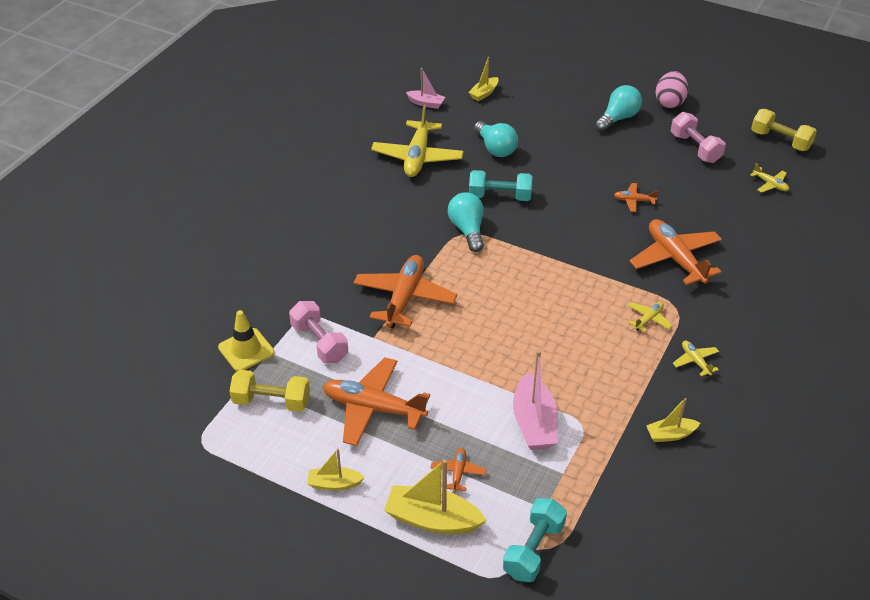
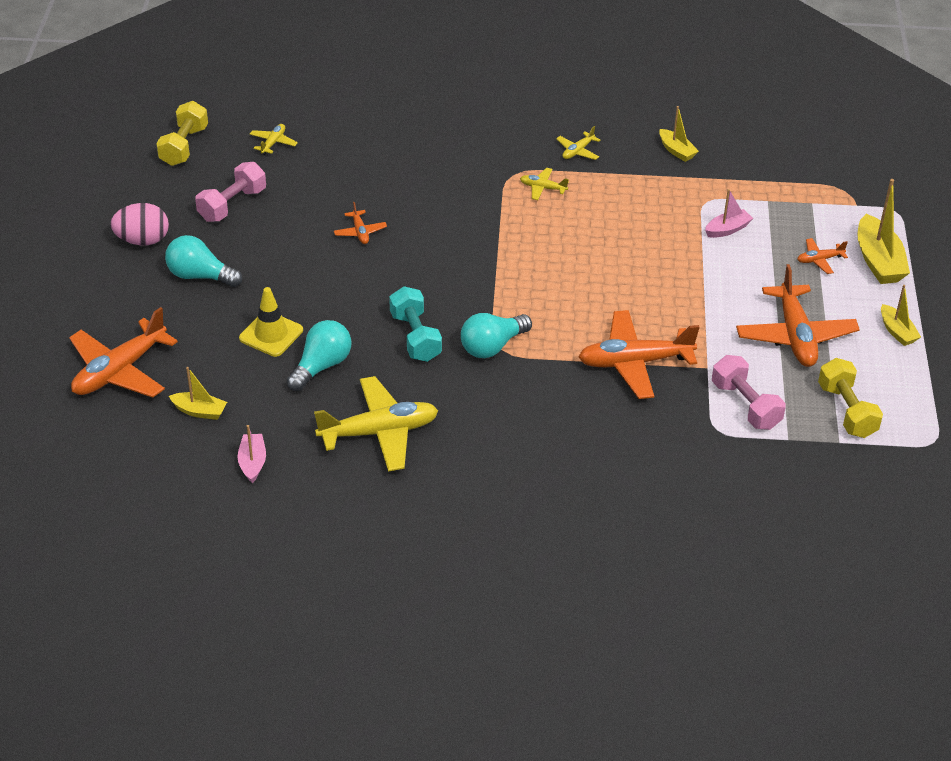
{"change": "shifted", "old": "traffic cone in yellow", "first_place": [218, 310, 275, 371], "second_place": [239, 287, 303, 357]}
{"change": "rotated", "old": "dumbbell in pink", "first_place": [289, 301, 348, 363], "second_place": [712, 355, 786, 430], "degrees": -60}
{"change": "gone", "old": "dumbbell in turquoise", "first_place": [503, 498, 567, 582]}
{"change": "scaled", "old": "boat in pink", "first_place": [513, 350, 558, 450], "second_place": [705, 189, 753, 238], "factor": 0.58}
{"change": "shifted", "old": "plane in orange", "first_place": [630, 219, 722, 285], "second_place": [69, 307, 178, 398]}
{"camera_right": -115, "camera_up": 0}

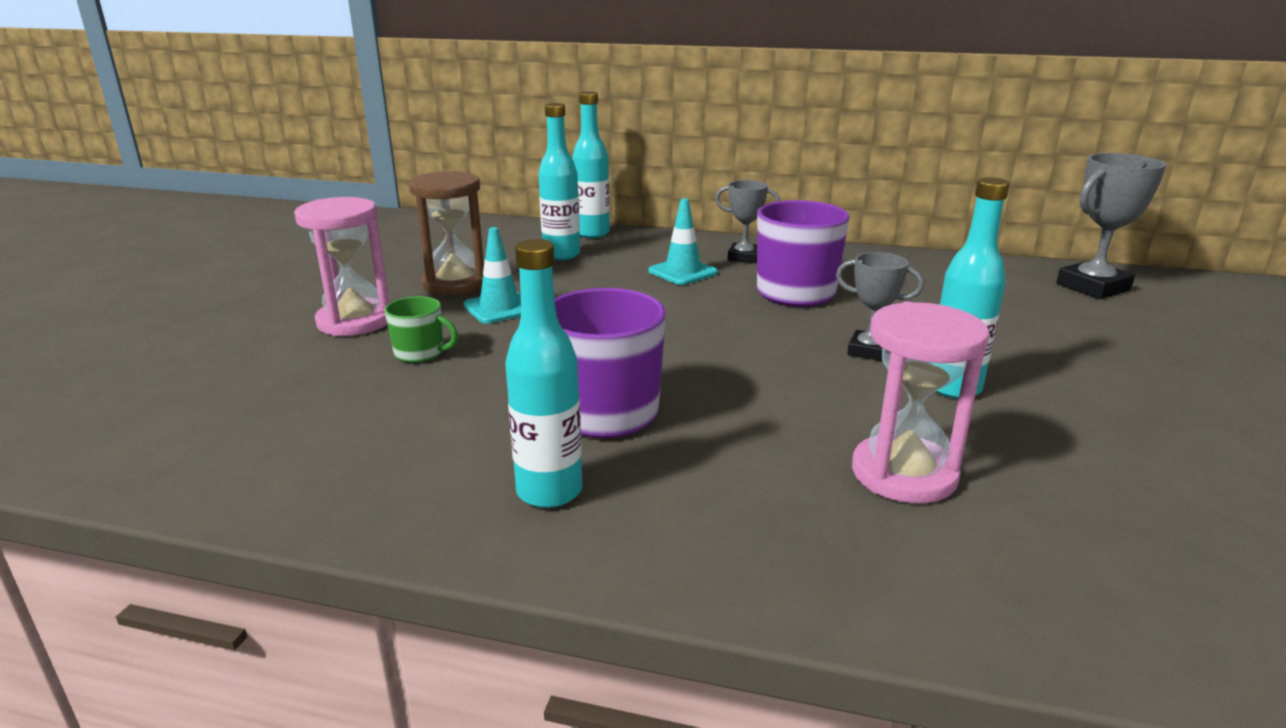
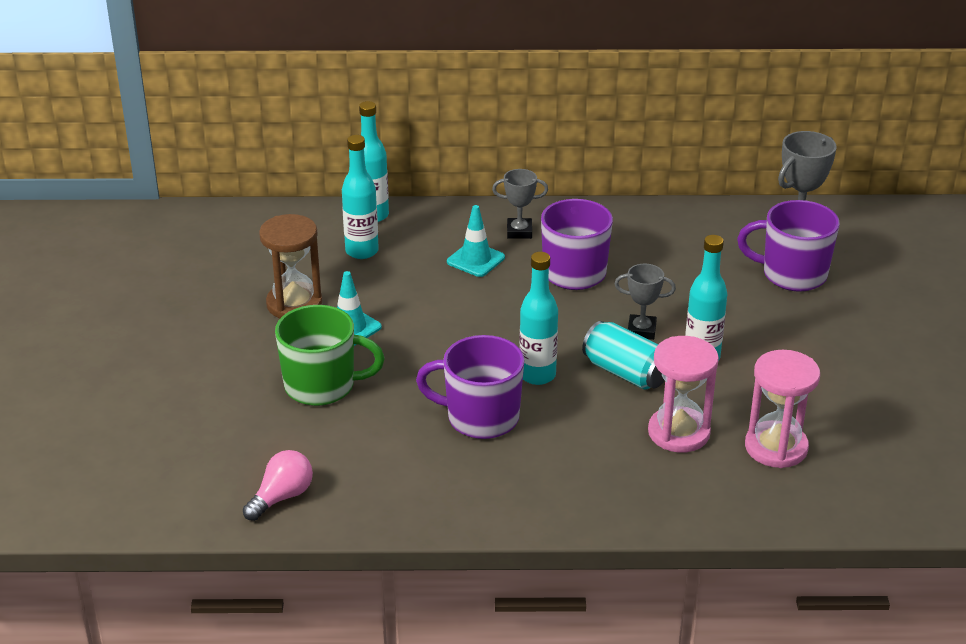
{"change": "shifted", "old": "hourglass in pink", "first_place": [294, 197, 390, 336], "second_place": [745, 350, 820, 468]}
{"change": "scaled", "old": "mug in green", "first_place": [385, 296, 458, 363], "second_place": [275, 305, 385, 406], "factor": 1.91}
{"change": "shifted", "old": "bottle in turquoise", "first_place": [505, 239, 583, 508], "second_place": [519, 252, 558, 385]}
{"change": "new", "new": "light bulb in pink", "second_place": [243, 450, 313, 521]}
{"change": "new", "new": "can in turquoise", "second_place": [582, 321, 665, 390]}
{"change": "new", "new": "mug in purple", "second_place": [737, 200, 840, 292]}
{"camera_right": -15, "camera_up": 10}

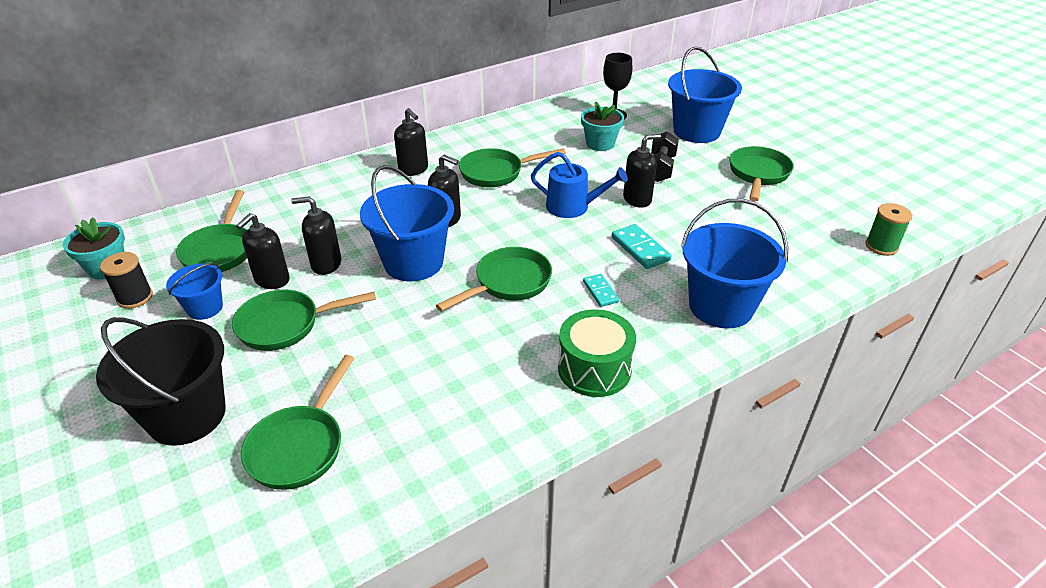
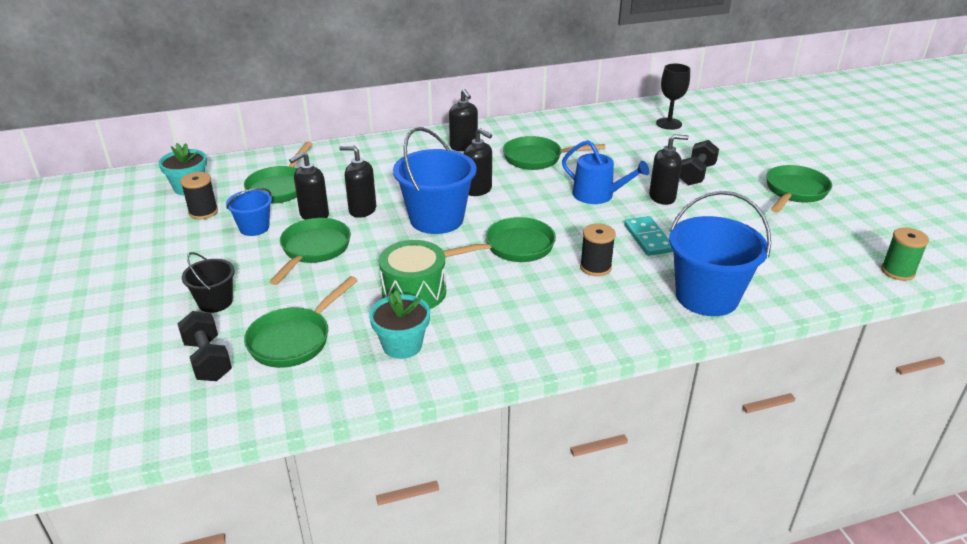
{"change": "scaled", "old": "bucket in black", "first_place": [96, 317, 226, 446], "second_place": [182, 252, 235, 313], "factor": 0.54}
{"change": "rotated", "old": "pan in green", "first_place": [232, 290, 376, 351], "second_place": [269, 218, 351, 285], "degrees": 105}
{"change": "shifted", "old": "drum in green", "first_place": [558, 309, 636, 397], "second_place": [379, 240, 446, 309]}
{"change": "shifted", "old": "flower pot in turquoise", "first_place": [581, 102, 624, 151], "second_place": [369, 290, 430, 359]}
{"change": "swapped", "old": "domino in turquoise", "new": "spool in black", "first_place": [583, 274, 619, 307], "second_place": [580, 223, 616, 276]}
{"change": "gone", "old": "bucket in blue", "first_place": [668, 46, 742, 143]}
{"change": "new", "new": "dumbbell in black", "second_place": [177, 311, 232, 381]}
{"camera_right": 15, "camera_up": -5}

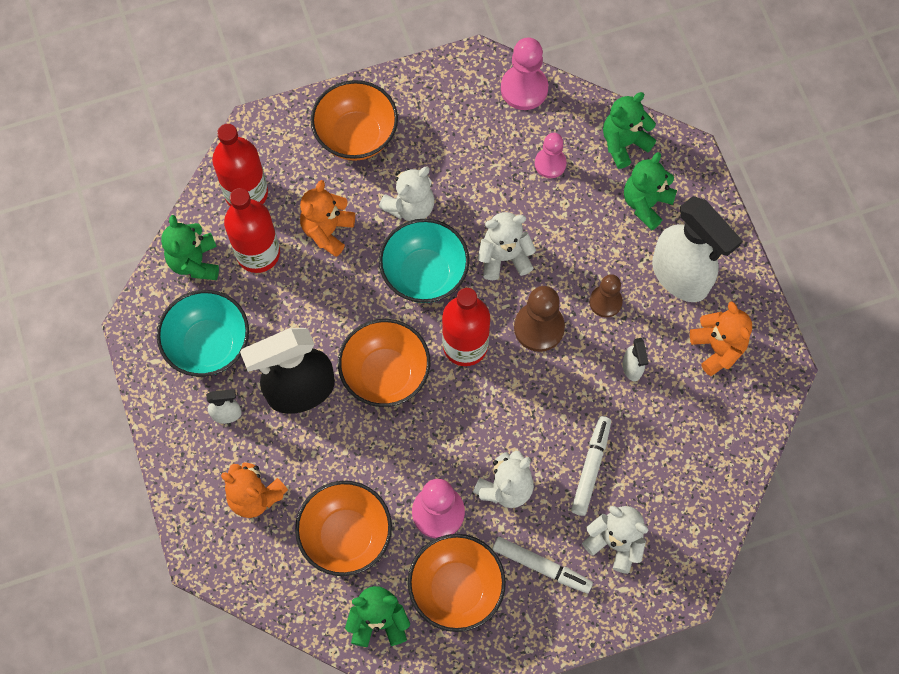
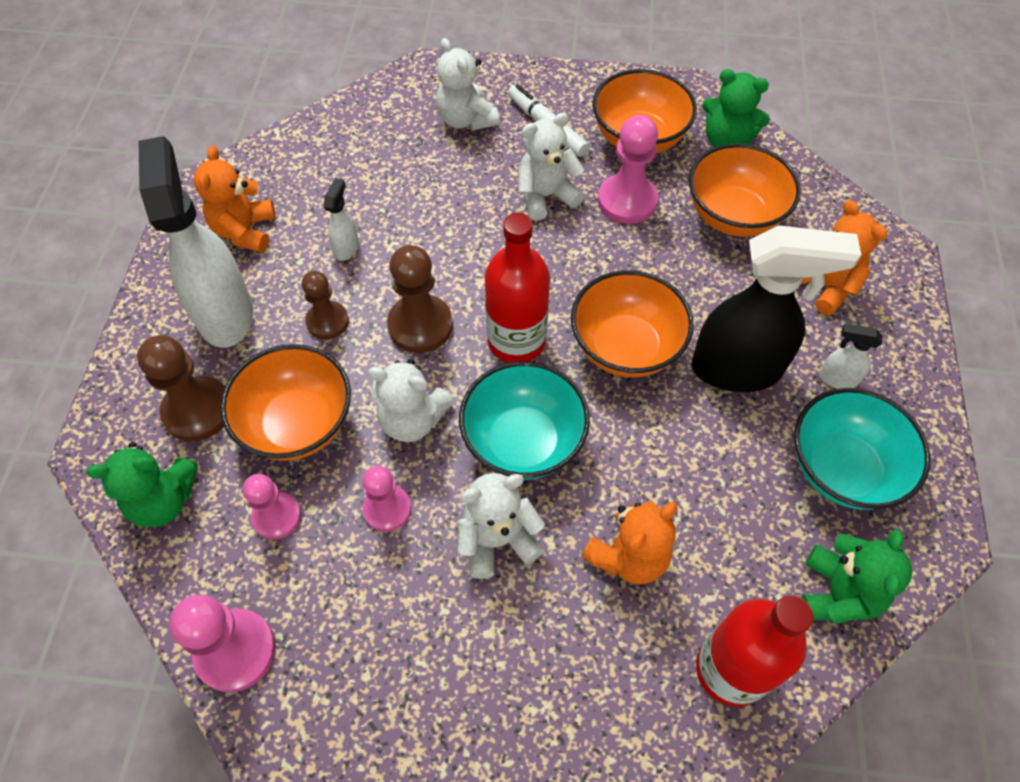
{"change": "gone", "old": "bottle in red", "first_place": [224, 188, 280, 273]}
{"change": "shifted", "old": "bowl in orange", "first_place": [311, 80, 398, 161], "second_place": [220, 344, 351, 461]}
{"change": "gone", "old": "marker in white", "first_place": [571, 416, 611, 516]}
{"change": "swapped", "old": "teddy bear in green", "new": "pawn in brown", "first_place": [624, 152, 677, 230], "second_place": [137, 335, 225, 442]}
{"change": "new", "new": "pawn in pink", "second_place": [362, 466, 411, 532]}
{"camera_right": -155, "camera_up": -10}

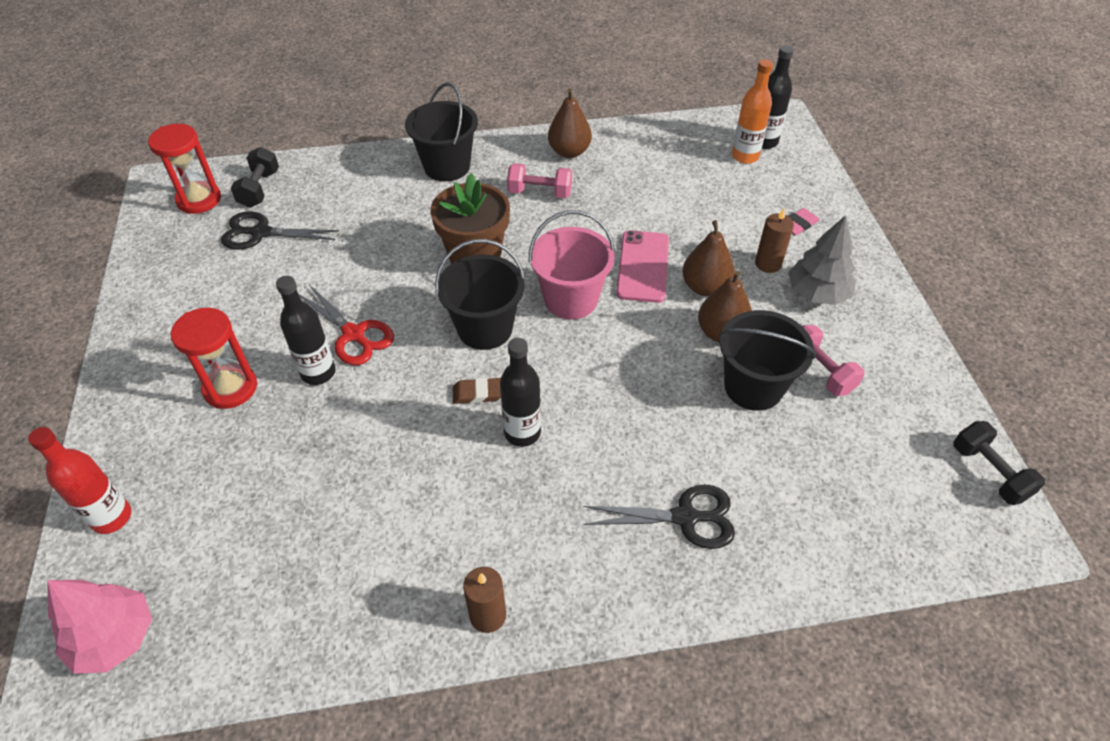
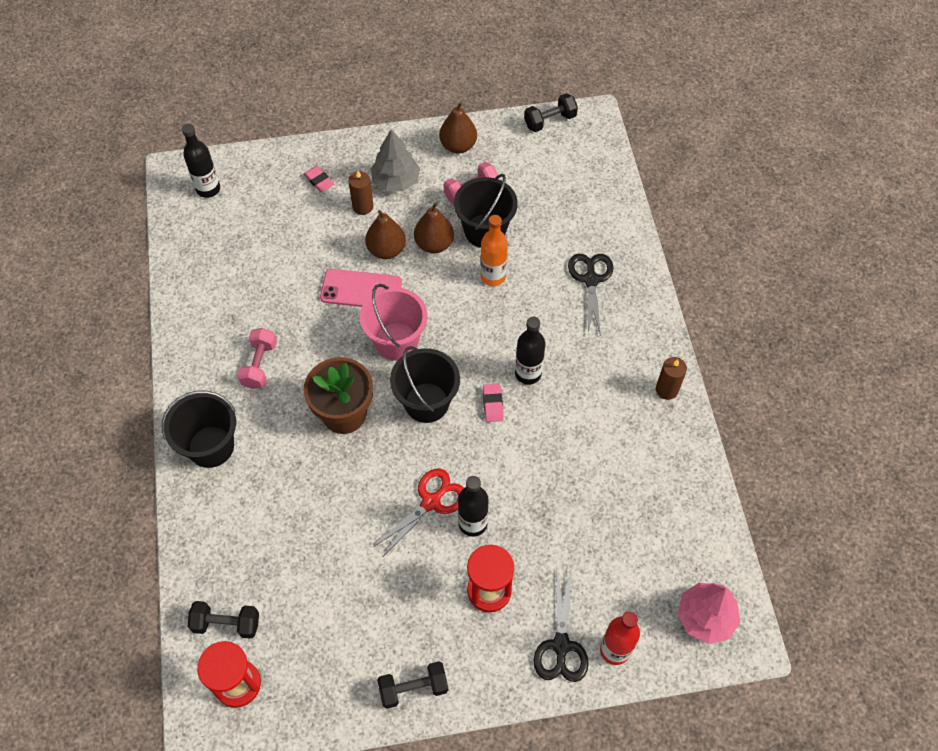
{"change": "shifted", "old": "scissors in black", "first_place": [221, 211, 339, 250], "second_place": [533, 571, 589, 682]}
{"change": "repainted", "old": "eraser in brown", "new": "eraser in pink", "first_place": [453, 377, 501, 404], "second_place": [483, 383, 504, 422]}
{"change": "shifted", "old": "pear in brown", "first_place": [548, 88, 592, 158], "second_place": [439, 102, 477, 153]}
{"change": "shifted", "old": "bottle in orange", "first_place": [732, 59, 773, 164], "second_place": [480, 215, 508, 286]}
{"change": "new", "new": "dumbbell in black", "second_place": [377, 661, 448, 709]}
{"camera_right": -90, "camera_up": 10}

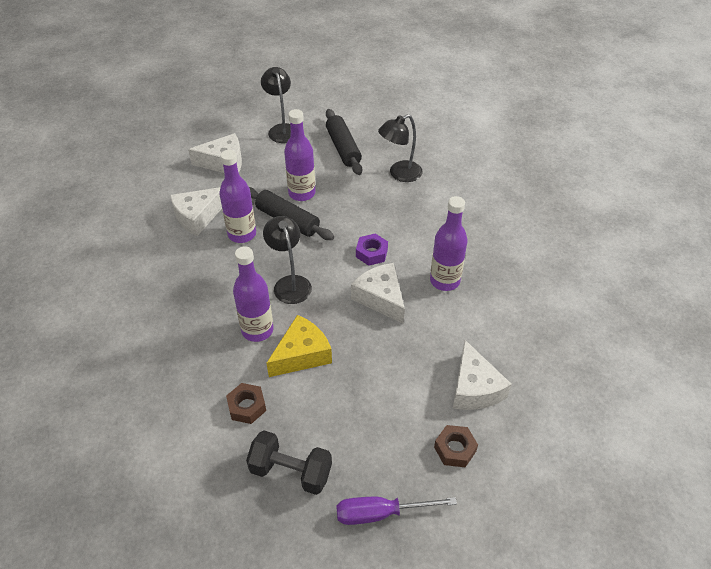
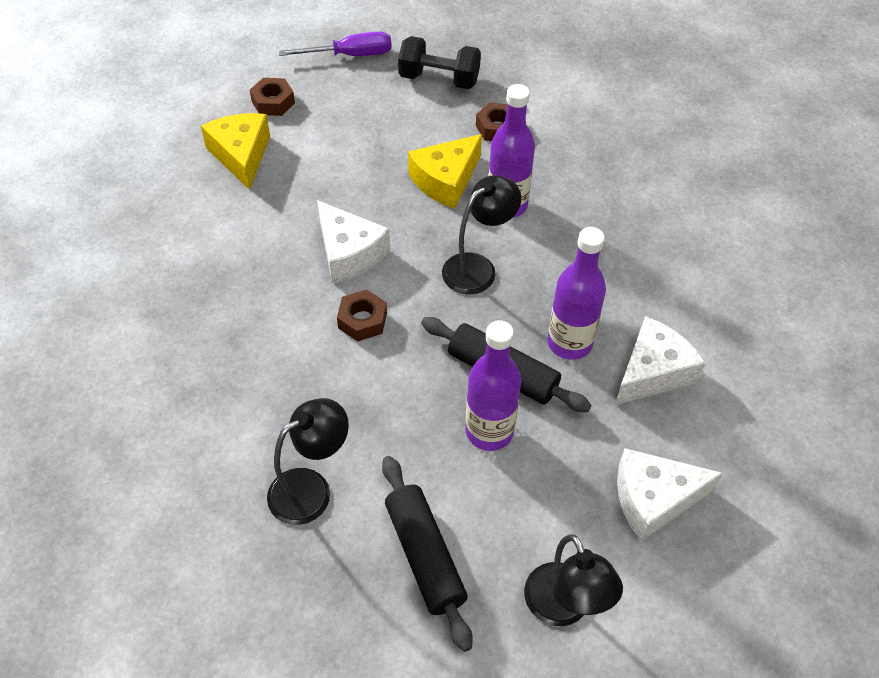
{"change": "rotated", "old": "lamp in black", "first_place": [263, 216, 312, 304], "second_place": [442, 175, 521, 294], "degrees": -105}
{"change": "repainted", "old": "nut in purple", "new": "nut in brown", "first_place": [356, 234, 388, 266], "second_place": [337, 289, 387, 341]}
{"change": "gone", "old": "bottle in purple", "first_place": [430, 196, 467, 291]}
{"change": "repainted", "old": "cheese in white", "new": "cheese in yellow", "first_place": [453, 340, 512, 410], "second_place": [201, 113, 270, 190]}
{"camera_right": 175, "camera_up": 5}

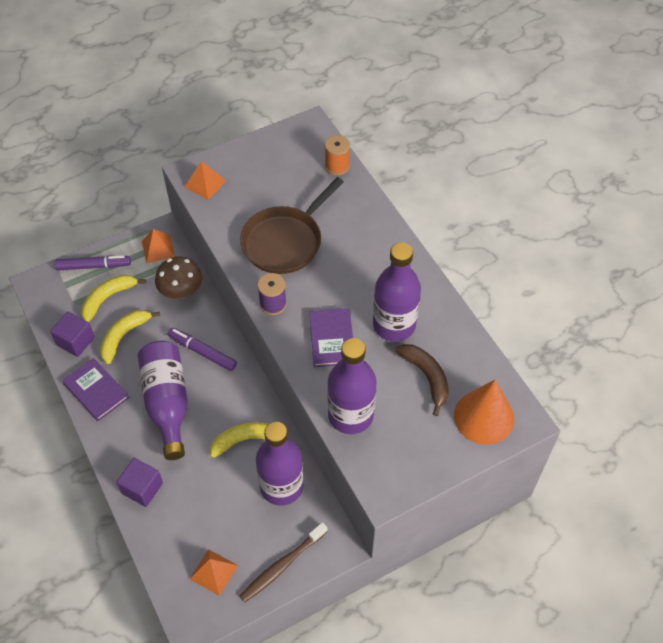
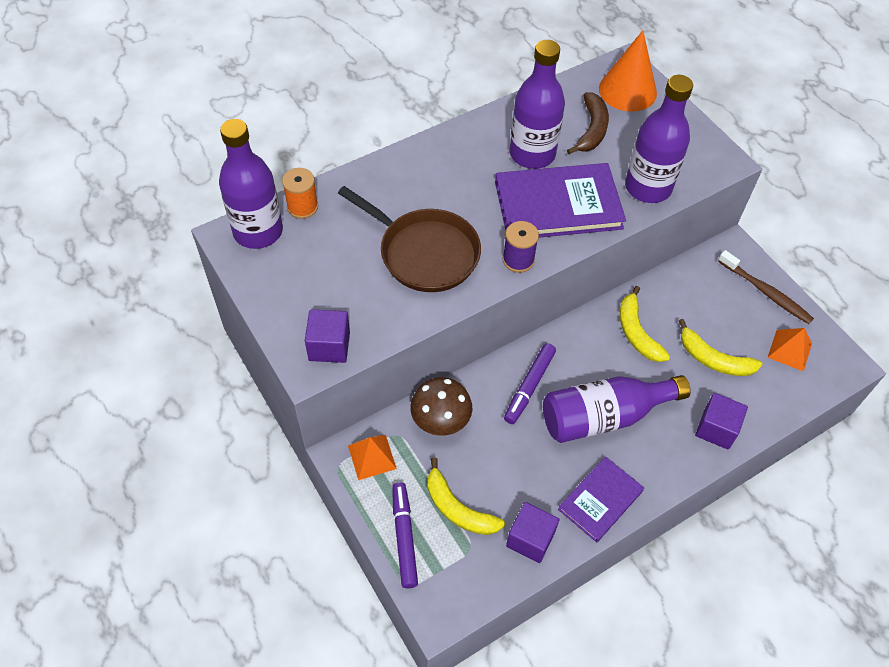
{"change": "shifted", "old": "banana in yellow", "first_place": [100, 310, 160, 364], "second_place": [679, 319, 763, 376]}
{"change": "swapped", "old": "pyramid in orange", "new": "cube in purple", "first_place": [184, 161, 226, 200], "second_place": [305, 309, 350, 363]}
{"change": "shifted", "old": "bottle in purple", "first_place": [256, 422, 303, 506], "second_place": [219, 119, 283, 249]}
{"change": "scaled", "old": "book in purple", "first_place": [309, 308, 353, 367], "second_place": [495, 163, 626, 238], "factor": 1.68}
{"change": "rotated", "old": "banana in brown", "first_place": [395, 344, 449, 416], "second_place": [567, 92, 609, 154], "degrees": 135}
{"camera_right": -95, "camera_up": 0}

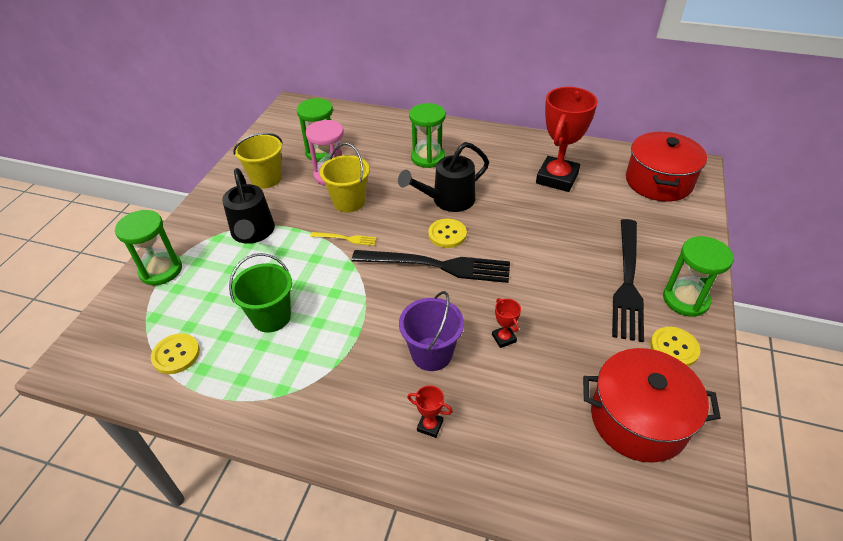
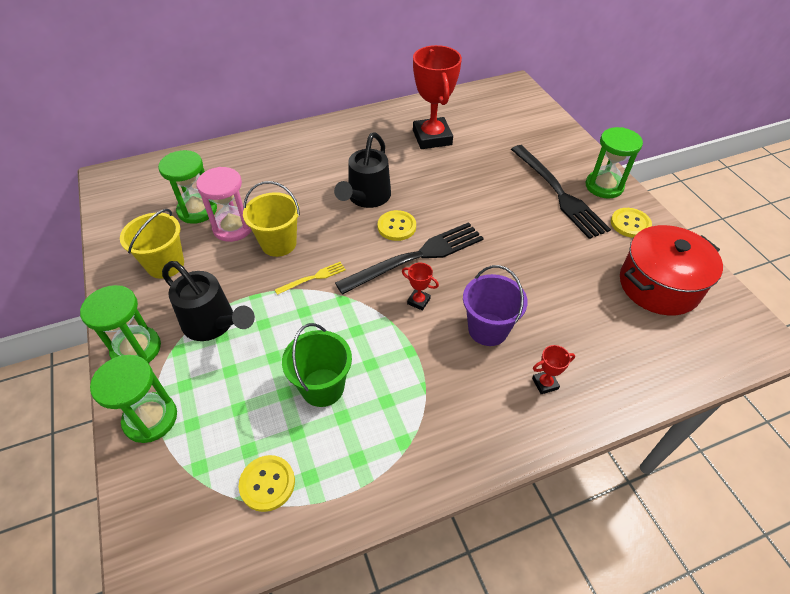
{"change": "shifted", "old": "hourglass in green", "first_place": [409, 103, 446, 168], "second_place": [80, 285, 161, 363]}
{"change": "shifted", "old": "trophy in red", "first_place": [492, 298, 521, 348], "second_place": [402, 262, 439, 311]}
{"change": "gone", "old": "pot in red", "first_place": [626, 132, 707, 202]}
{"camera_right": -40, "camera_up": 5}

